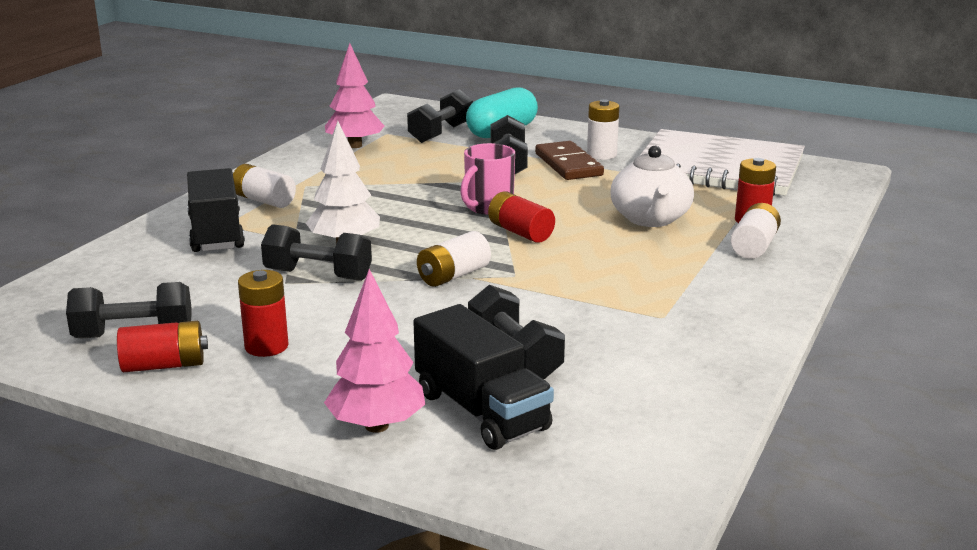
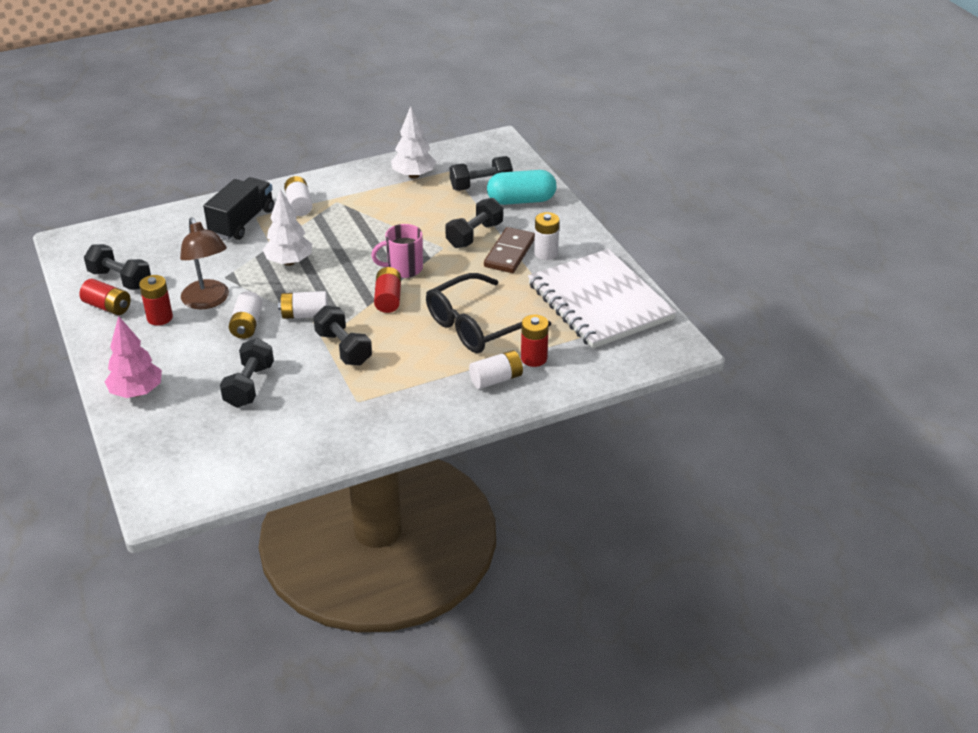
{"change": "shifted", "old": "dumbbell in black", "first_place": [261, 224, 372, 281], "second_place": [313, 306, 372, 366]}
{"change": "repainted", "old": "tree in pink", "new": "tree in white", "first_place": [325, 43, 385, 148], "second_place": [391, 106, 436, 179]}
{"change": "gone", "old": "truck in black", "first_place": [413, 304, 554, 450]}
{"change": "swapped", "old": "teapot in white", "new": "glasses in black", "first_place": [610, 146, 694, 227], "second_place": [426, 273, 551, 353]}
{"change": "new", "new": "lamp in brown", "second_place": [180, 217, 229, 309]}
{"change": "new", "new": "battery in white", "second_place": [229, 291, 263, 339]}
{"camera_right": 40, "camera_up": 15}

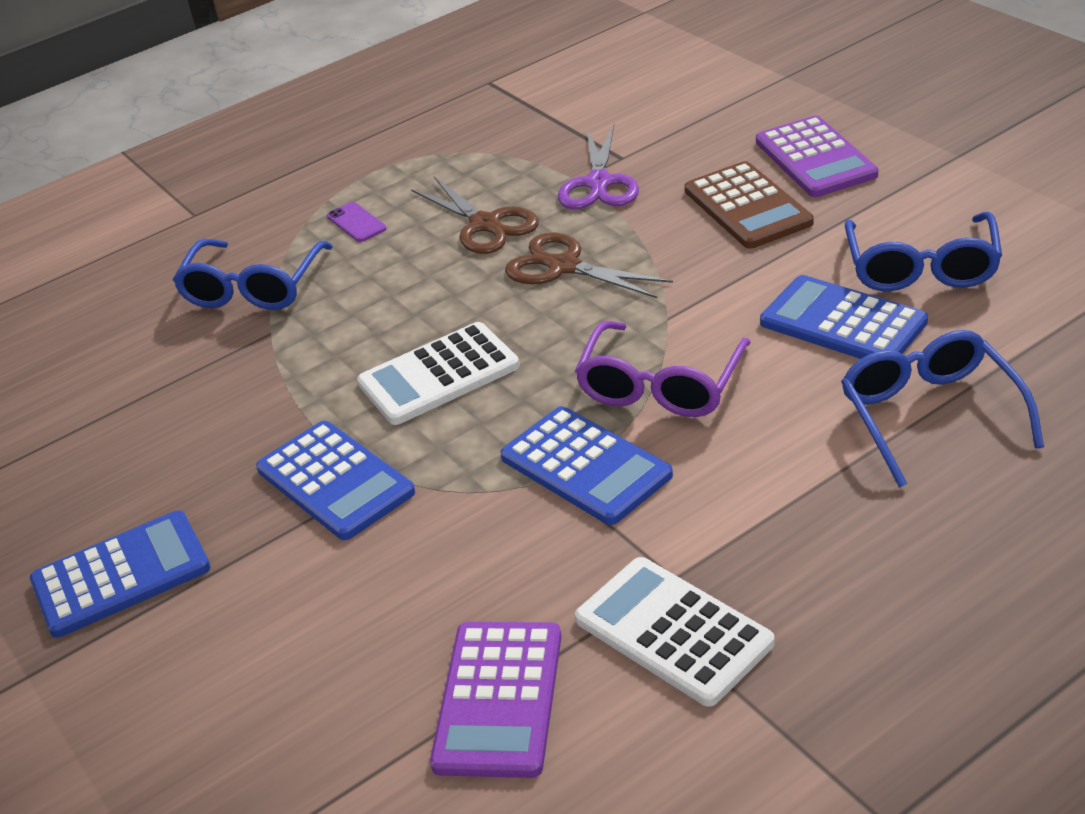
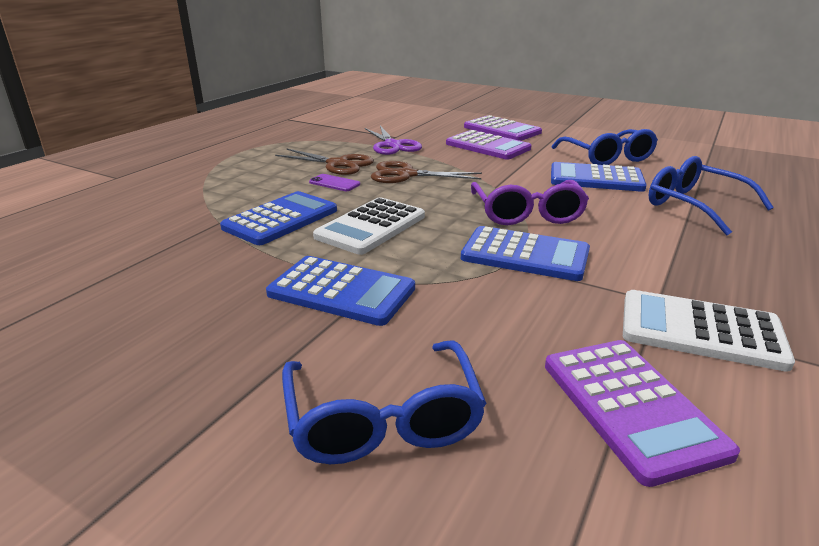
{"change": "shifted", "old": "calculator in blue", "first_place": [30, 510, 211, 638], "second_place": [220, 191, 337, 245]}
{"change": "shifted", "old": "glasses in blue", "first_place": [173, 239, 333, 310], "second_place": [282, 340, 487, 464]}
{"change": "shifted", "old": "phone in purple", "first_place": [327, 202, 387, 242], "second_place": [309, 174, 360, 191]}
{"change": "repainted", "old": "calculator in brown", "new": "calculator in purple", "first_place": [685, 161, 814, 249], "second_place": [446, 130, 531, 159]}
{"camera_right": -30, "camera_up": -10}

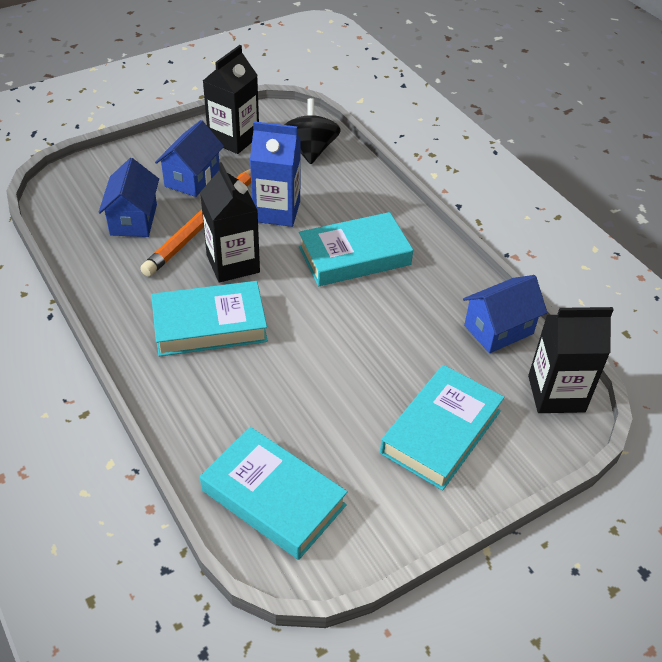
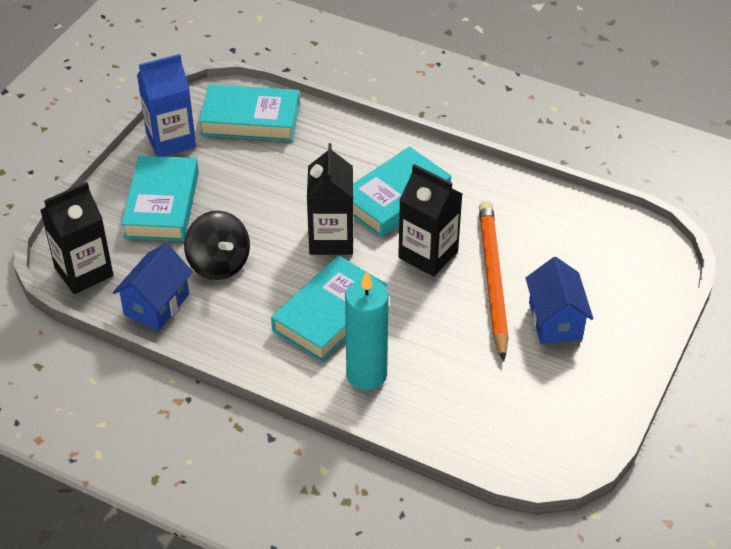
{"change": "gone", "old": "house in blue", "first_place": [98, 158, 159, 237]}
{"change": "shifted", "old": "carton in black", "first_place": [203, 45, 259, 154], "second_place": [307, 143, 354, 255]}
{"change": "shifted", "old": "carton in blue", "first_place": [250, 121, 301, 227], "second_place": [137, 54, 196, 157]}
{"change": "shifted", "old": "spinning top in black", "first_place": [284, 98, 341, 164], "second_place": [184, 211, 250, 280]}
{"change": "new", "new": "candle in turquoise", "second_place": [345, 271, 389, 390]}
{"camera_right": 150, "camera_up": 0}

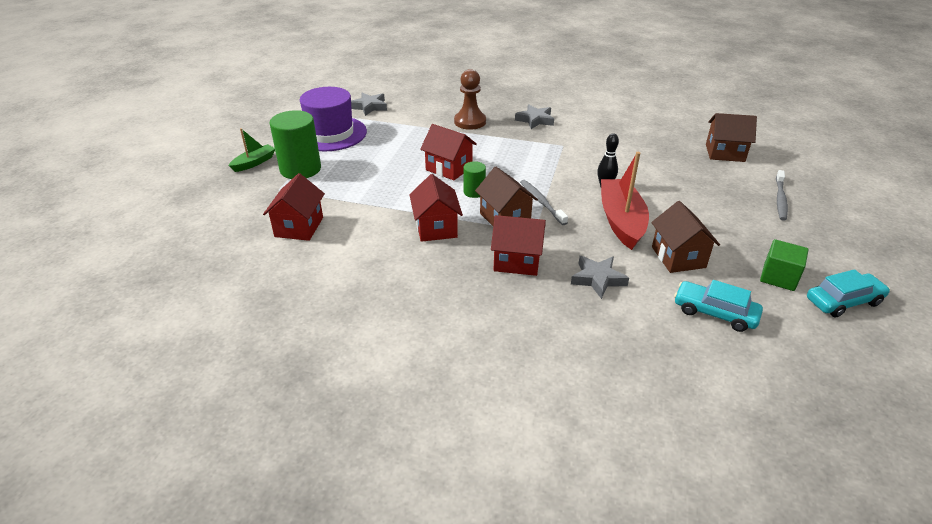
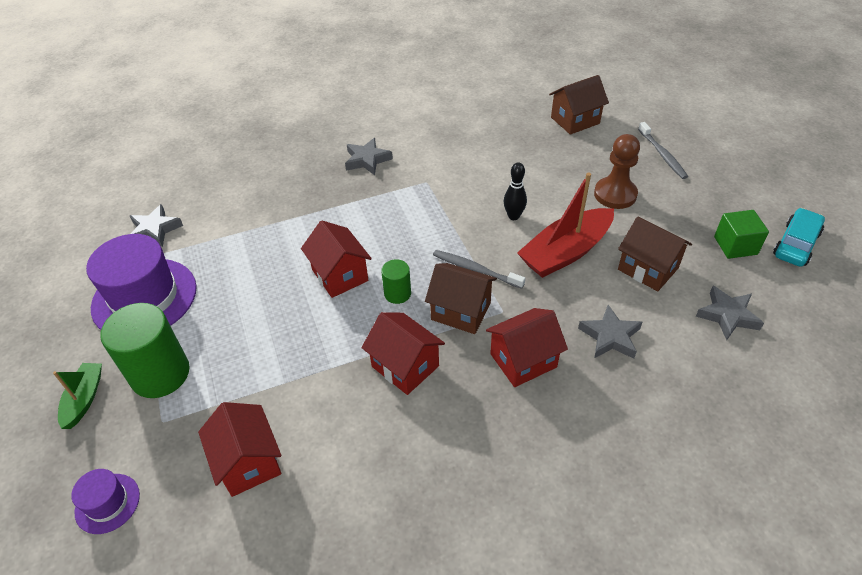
{"change": "rotated", "old": "house in red", "first_place": [420, 124, 477, 180], "second_place": [301, 221, 372, 298], "degrees": 60}
{"change": "shifted", "old": "pawn in brown", "first_place": [454, 69, 486, 130], "second_place": [594, 134, 640, 209]}
{"change": "rotated", "old": "boat in red", "first_place": [601, 152, 649, 250], "second_place": [517, 173, 614, 278], "degrees": -90}
{"change": "swapped", "old": "car in turquoise", "new": "star in grey", "first_place": [674, 280, 763, 332], "second_place": [696, 286, 764, 340]}
{"change": "new", "new": "hat in purple", "second_place": [71, 469, 140, 534]}
{"camera_right": -35, "camera_up": 10}

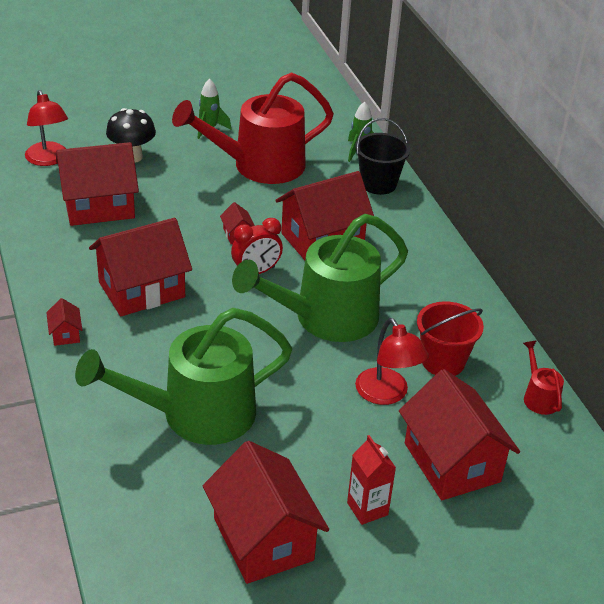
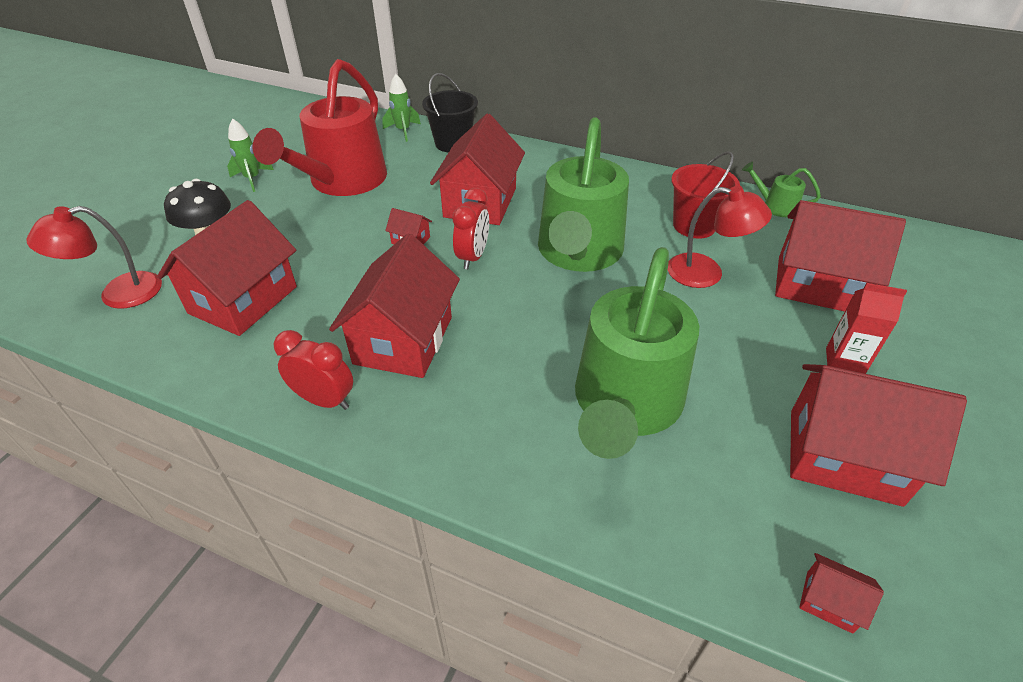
{"change": "rotated", "old": "lamp in red", "first_place": [25, 90, 68, 166], "second_place": [26, 206, 162, 309], "degrees": 135}
{"change": "shifted", "old": "house in red", "first_place": [46, 298, 82, 346], "second_place": [799, 553, 884, 634]}
{"change": "repainted", "old": "watering can in red", "new": "watering can in green", "first_place": [523, 341, 564, 415], "second_place": [742, 161, 821, 217]}
{"change": "new", "new": "clock in red", "second_place": [273, 330, 353, 410]}
{"camera_right": -45, "camera_up": 5}

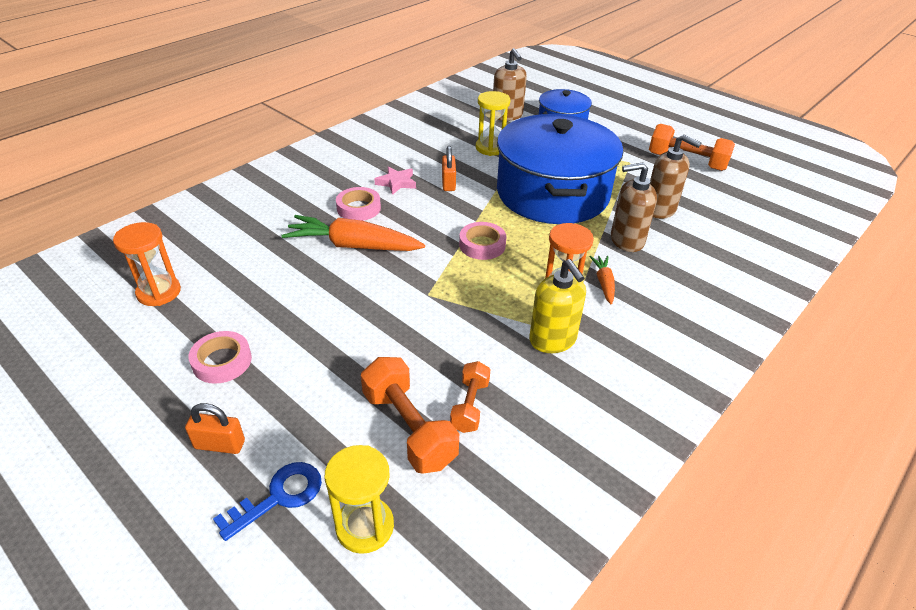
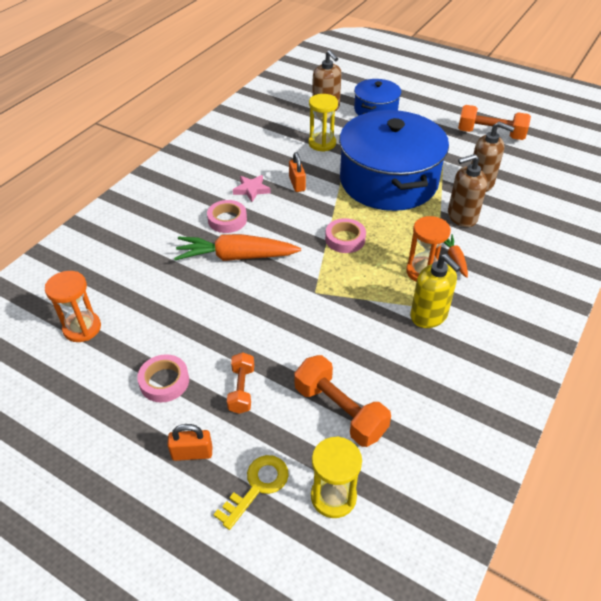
{"change": "repainted", "old": "key in blue", "new": "key in yellow", "first_place": [213, 462, 322, 541], "second_place": [213, 455, 289, 530]}
{"change": "shifted", "old": "dumbbell in orange", "first_place": [450, 361, 491, 433], "second_place": [227, 352, 254, 414]}
{"camera_right": -10, "camera_up": 5}

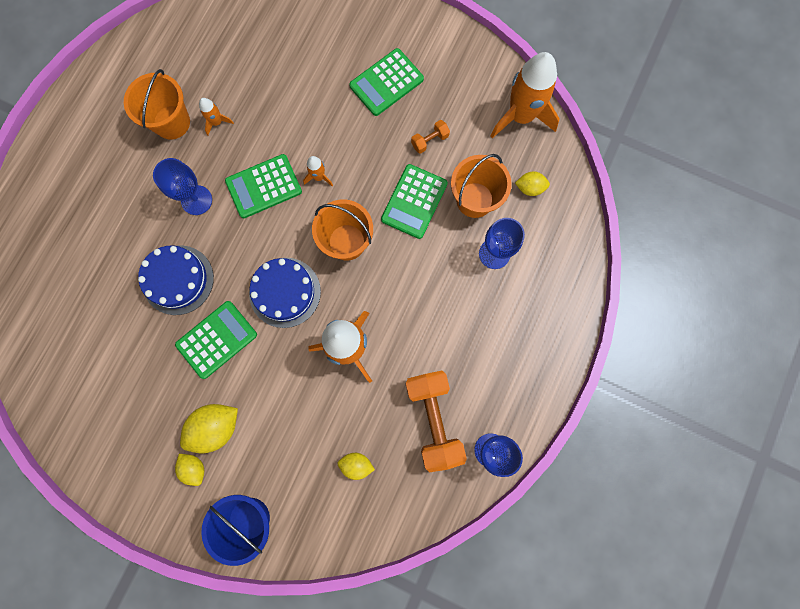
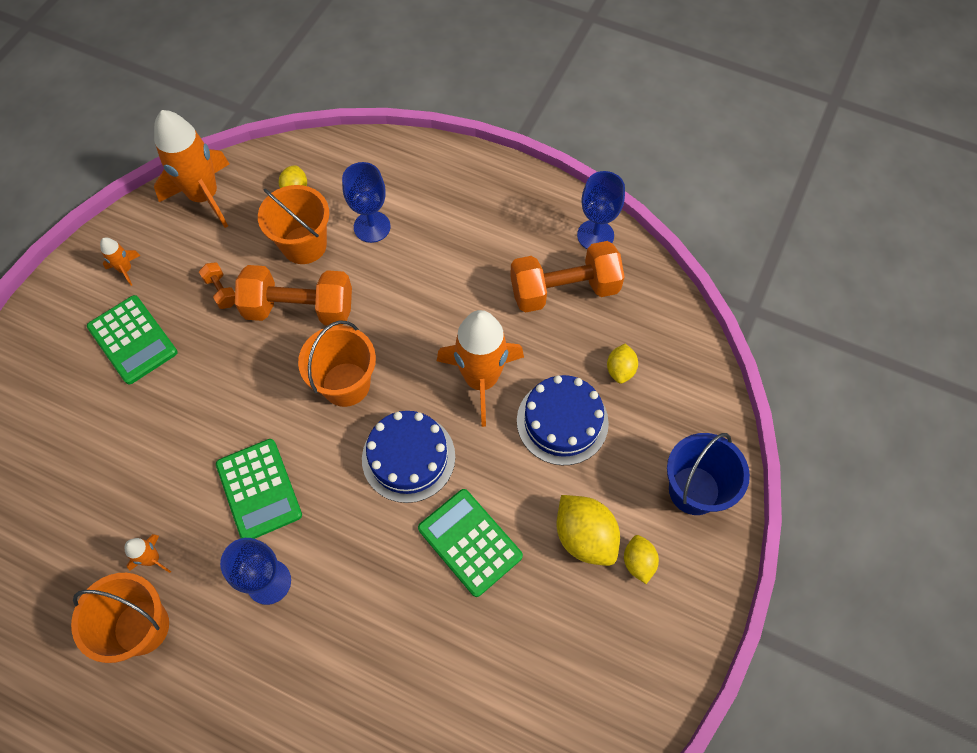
{"change": "shifted", "old": "cake in blue", "first_place": [138, 245, 214, 315], "second_place": [517, 375, 609, 465]}
{"change": "rotated", "old": "lemon in yellow", "first_place": [175, 454, 204, 486], "second_place": [624, 535, 659, 584], "degrees": -60}
{"change": "shifted", "old": "rocket in orange", "first_place": [303, 156, 333, 186], "second_place": [100, 237, 141, 286]}
{"change": "swapped", "old": "calculator in green", "new": "dumbbell in orange", "first_place": [381, 164, 448, 239], "second_place": [235, 265, 352, 326]}
{"camera_right": -90, "camera_up": -15}

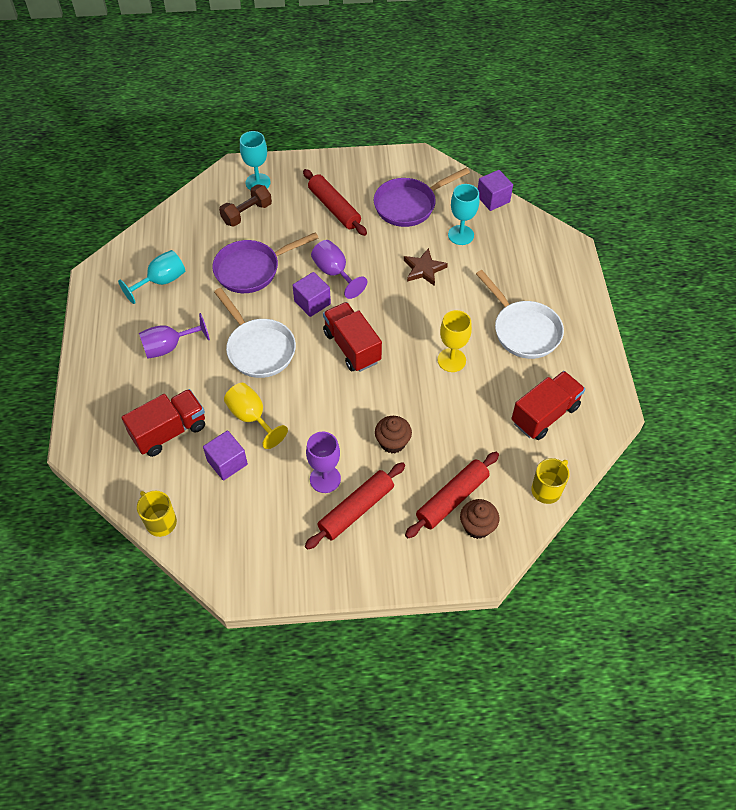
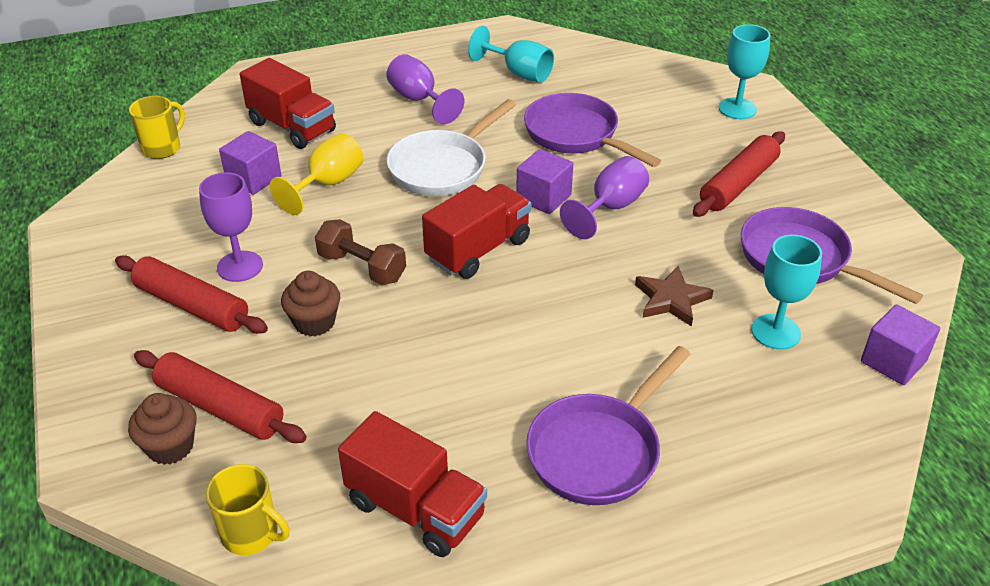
{"change": "shifted", "old": "dumbbell in brown", "first_place": [219, 184, 272, 227], "second_place": [315, 219, 406, 285]}
{"change": "gone", "old": "goblet in yellow", "first_place": [437, 310, 472, 372]}
{"change": "repainted", "old": "pan in white", "new": "pan in purple", "first_place": [476, 270, 564, 359], "second_place": [526, 346, 691, 505]}
{"camera_right": 75, "camera_up": -15}

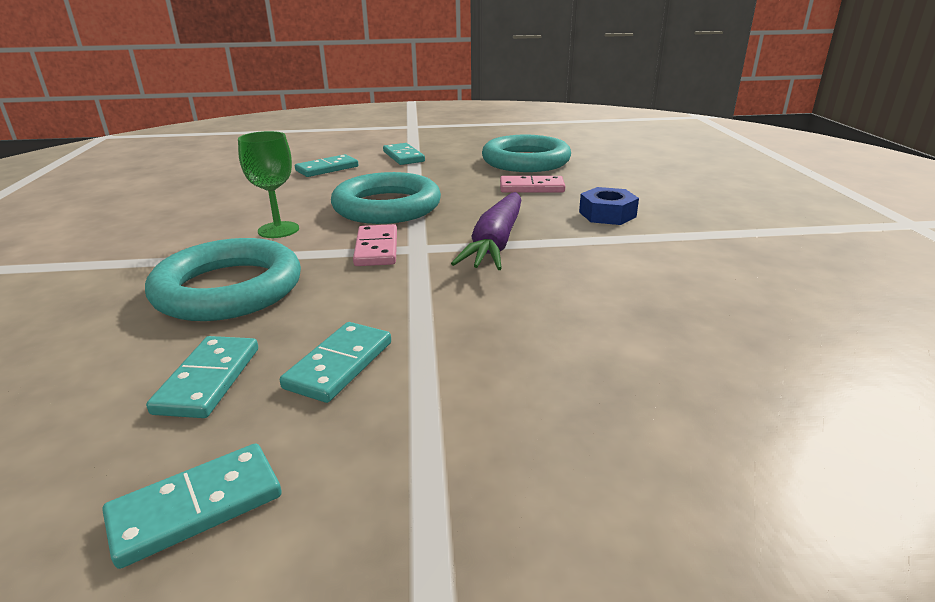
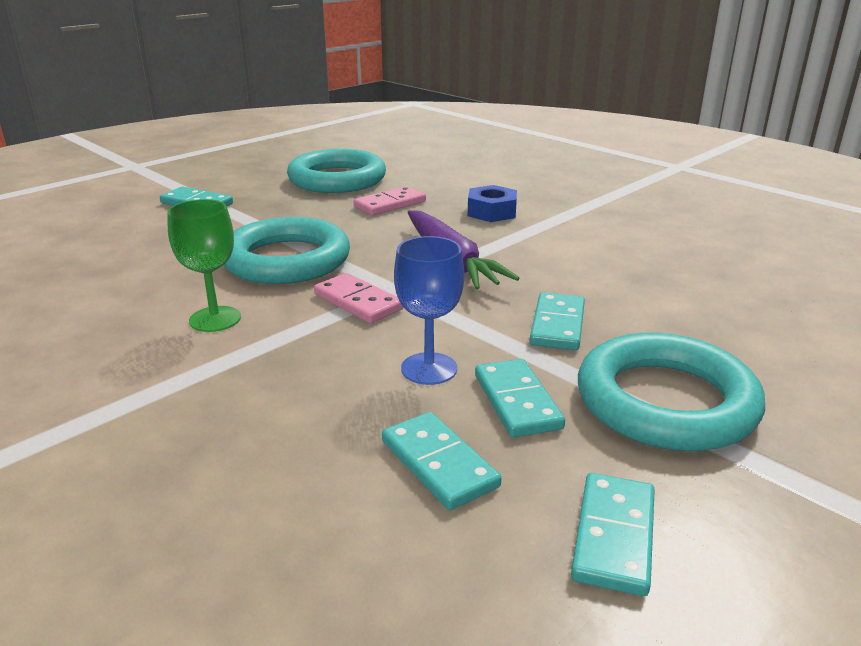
{"change": "shifted", "old": "ring in turquoise", "first_place": [145, 238, 301, 321], "second_place": [578, 333, 765, 451]}
{"change": "shifted", "old": "domino in turquoise", "first_place": [295, 154, 359, 177], "second_place": [530, 292, 585, 350]}
{"change": "new", "new": "goblet in blue", "second_place": [394, 236, 464, 385]}
{"camera_right": -40, "camera_up": 0}

